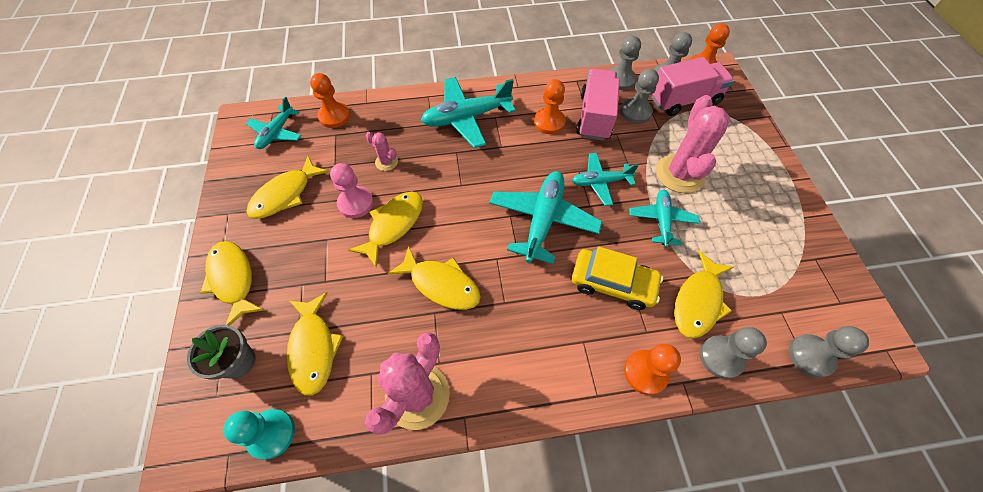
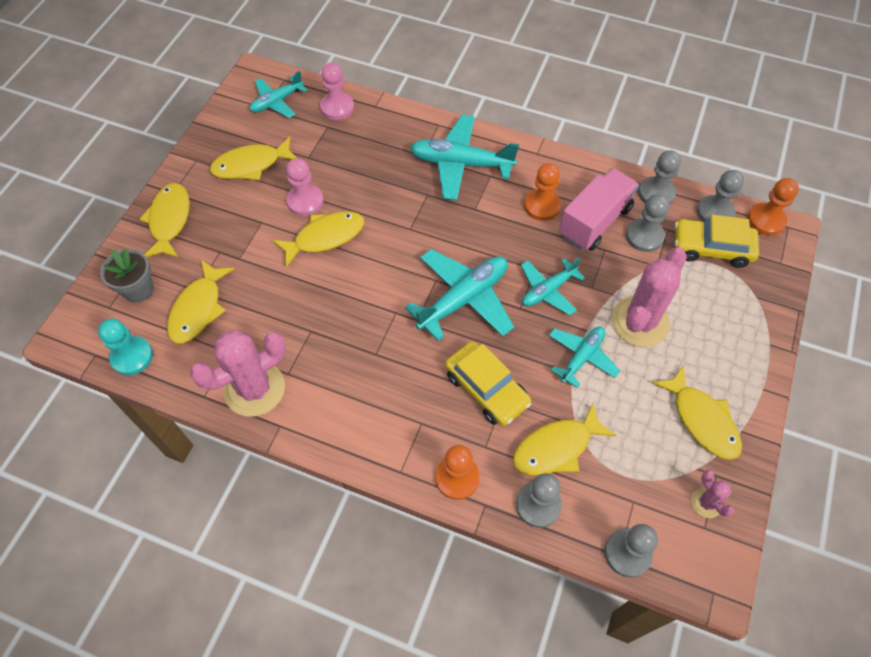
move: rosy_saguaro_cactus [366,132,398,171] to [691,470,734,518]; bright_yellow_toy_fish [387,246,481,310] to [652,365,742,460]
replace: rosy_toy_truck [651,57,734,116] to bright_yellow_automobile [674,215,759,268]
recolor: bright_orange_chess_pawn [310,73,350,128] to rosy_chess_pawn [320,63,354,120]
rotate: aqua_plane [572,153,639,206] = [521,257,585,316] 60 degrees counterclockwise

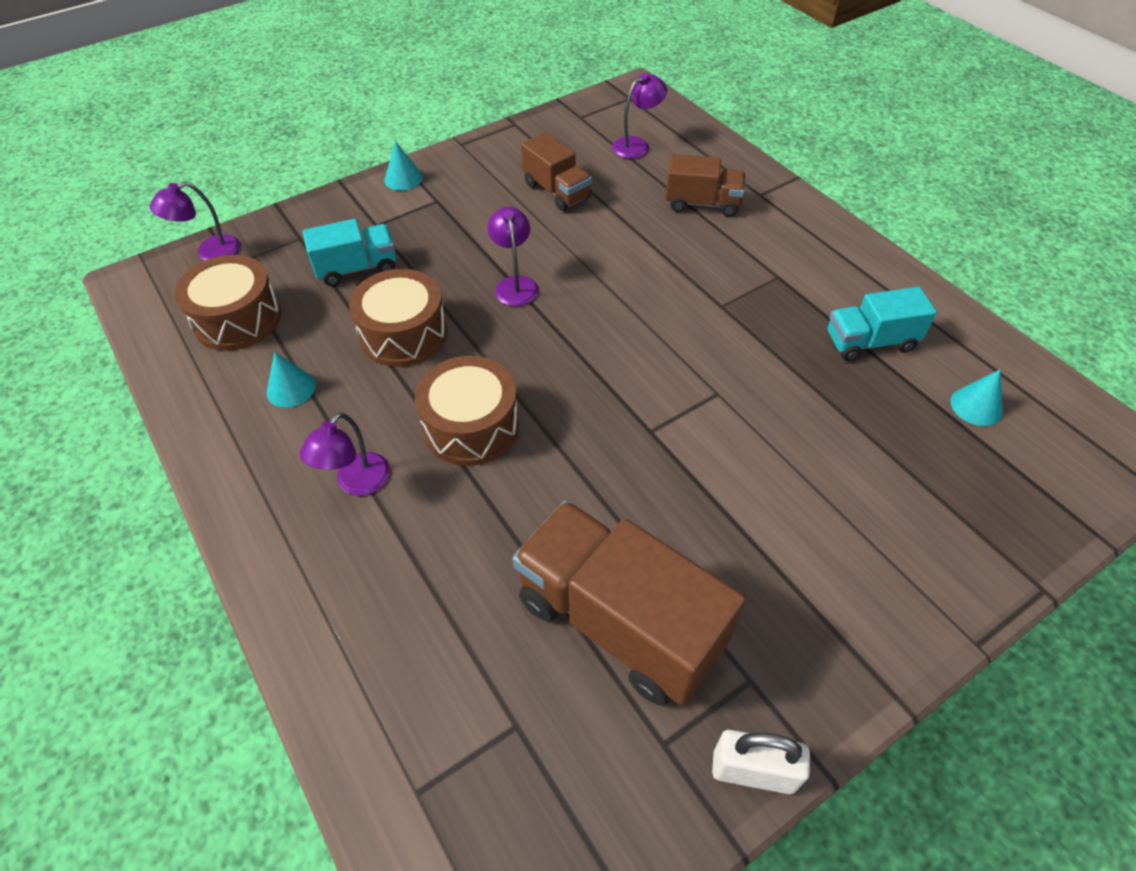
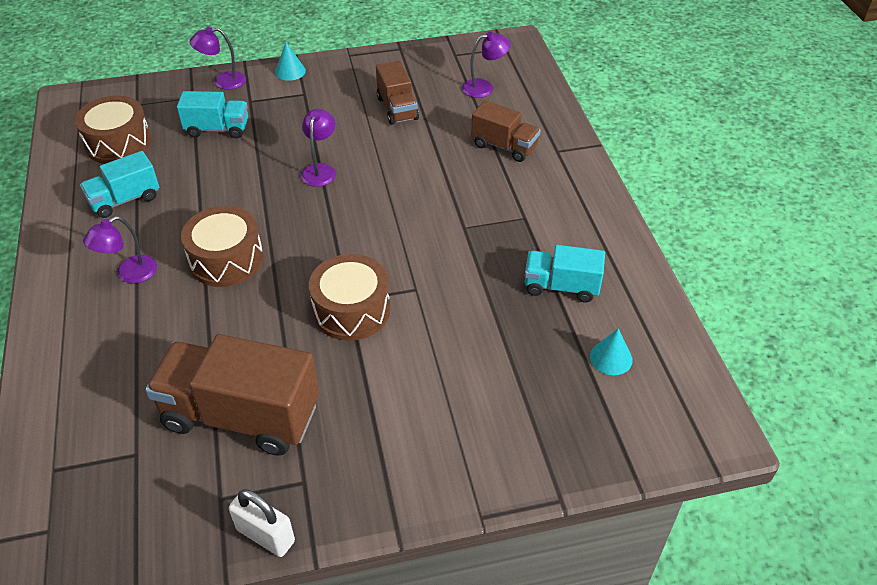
move: royal_purple_desk_lamp [150,182,240,261] to [189,27,246,90]; dark_brown_snare_drum [349,269,448,367] to [309,254,390,341]
replace: aqua_solid_cone [267,352,316,408] to aqua_toy_truck [80,151,159,218]
rotate: dark_brown_toy_truck [512,501,746,706] = [145,334,319,456] 45 degrees counterclockwise

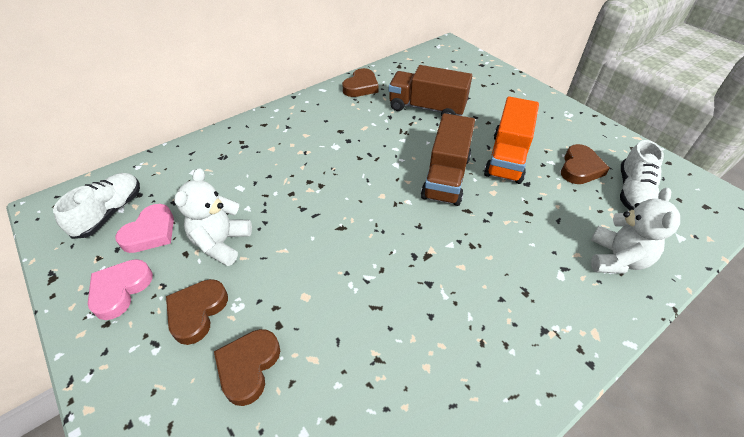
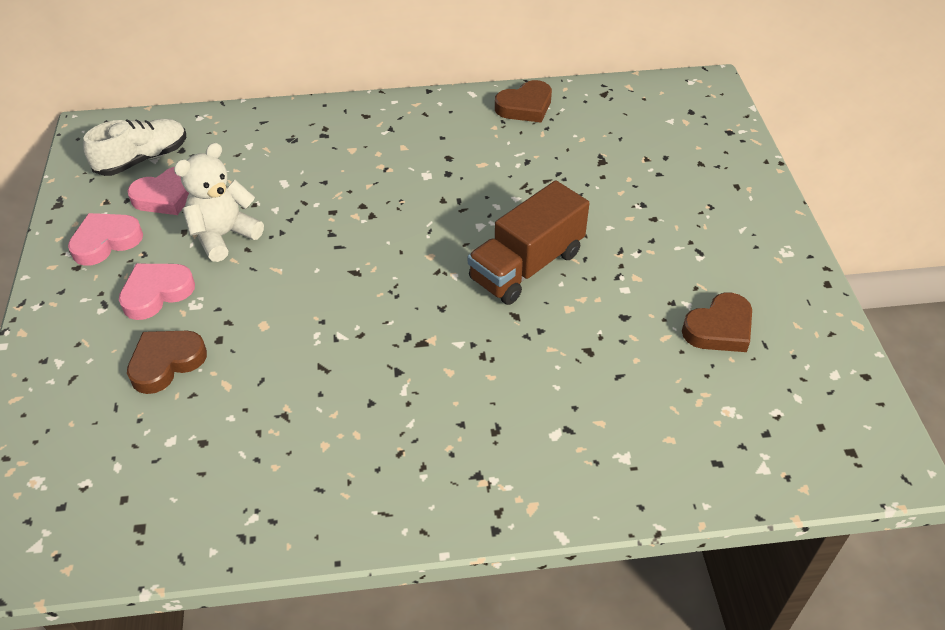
delete: dark_brown_toy_truck [389,65,472,116]; bright_orange_toy_truck [484,96,539,184]; pure_white_teddy [591,188,680,274]; pure_white_sneaker [620,140,664,210]
recolor: dark_brown_heart_shape [166,279,228,345] to rosy_heart_shape [119,264,195,320]

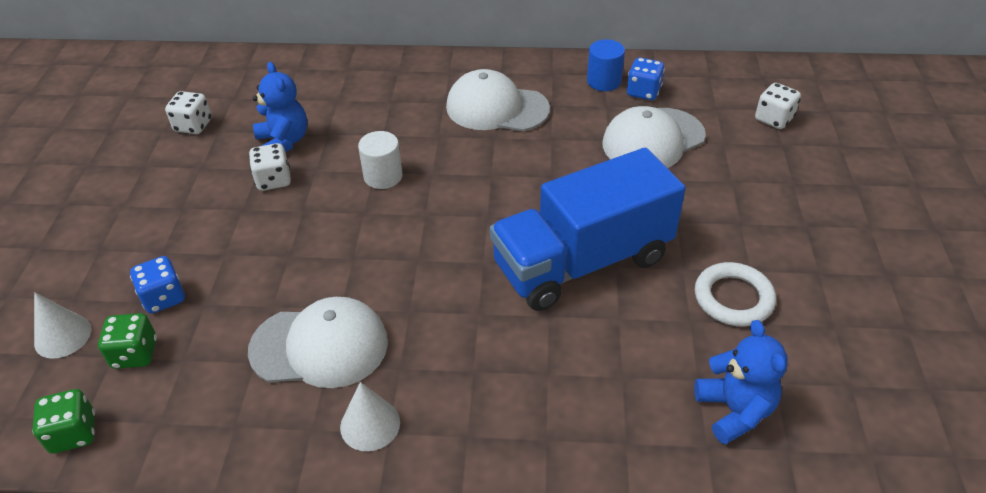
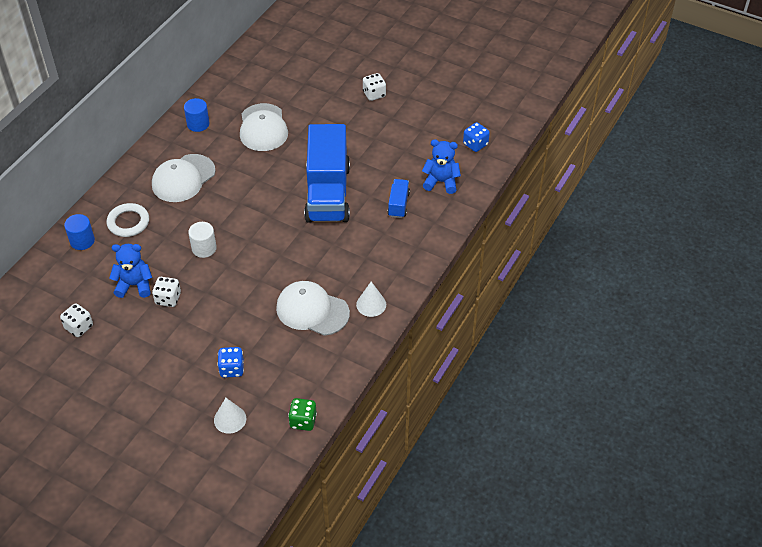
delete: leaf-green_game_die [98,313,157,369]
insert: blue_solid_cylinder [64,214,95,250]; blue_toy_truck [388,179,410,218]
move: blue_game_die [627,57,665,100] to [463,122,490,152]; pure_white_torus [695,262,776,326] to [107,203,149,237]; pure_white_game_die [755,83,801,129] to [363,73,386,101]
rotate: pure_white_cap [248,297,388,388] = [276,281,350,336] 90 degrees counterclockwise

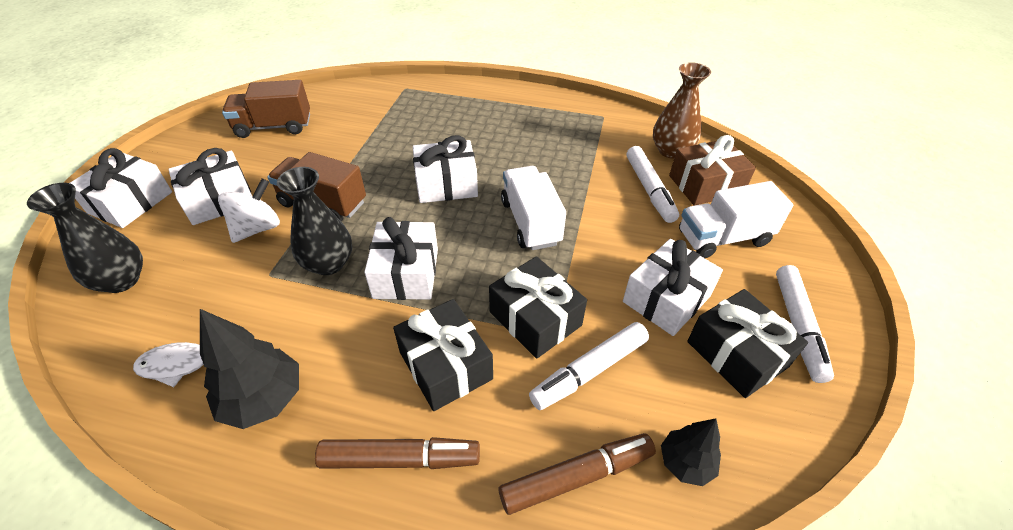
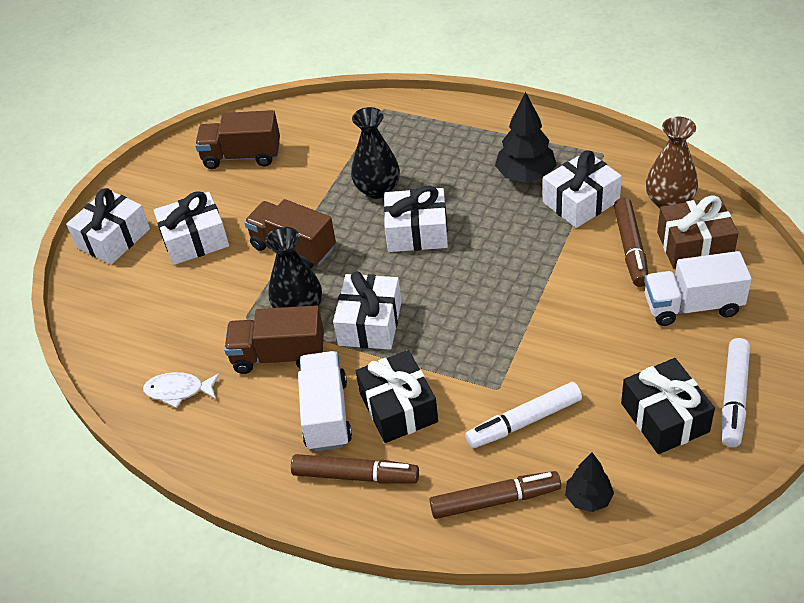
delete: pure_white_toy_top [218,178,280,243]; ebony_present [489,256,587,359]
insert: dark_brown_toy_truck [224,306,324,374]
move: ebony_tall_vase [27,183,143,293] to [351,107,400,199]; ebony_fir_tree [200,309,299,429] to [495,91,557,183]; pure_white_toy_truck [501,166,566,250] to [298,351,352,452]; pure_white_present [623,239,723,336] to [543,150,622,228]
recolor: pure_white_felt_pen [626,146,679,223] to dark_brown_felt_pen [614,198,648,287]

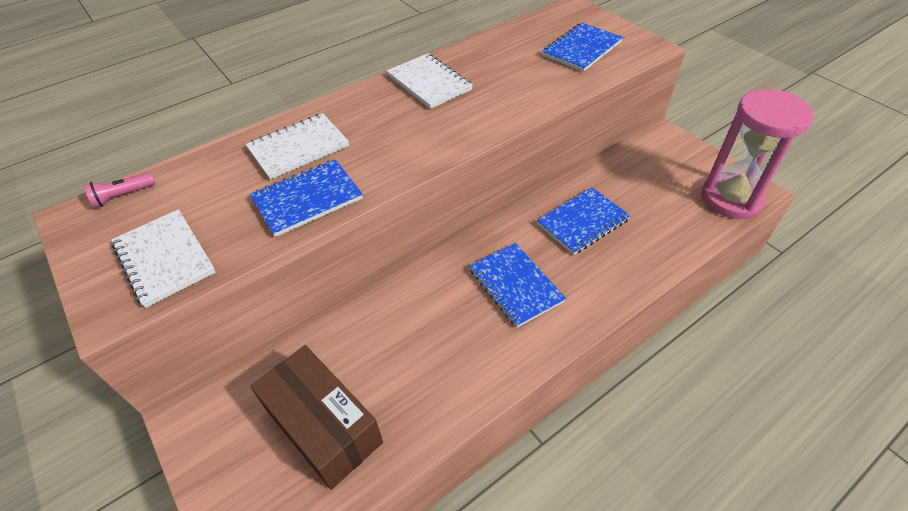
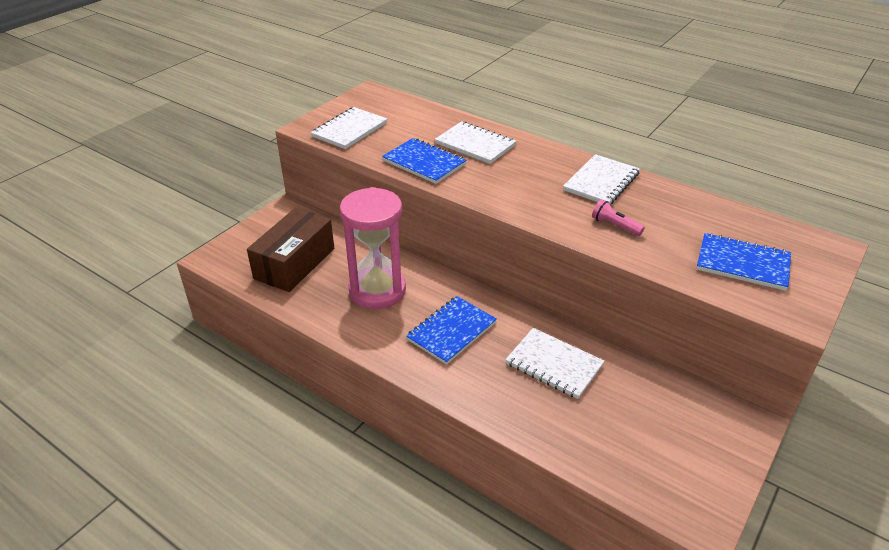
move: rosy_pocket_torch [83,172,156,208] to [592,199,645,236]; rosy_hourglass [701,89,814,219] to [340,187,406,309]
recolor: blue_notebook [537,187,630,255] to pure_white_notebook [505,328,604,399]

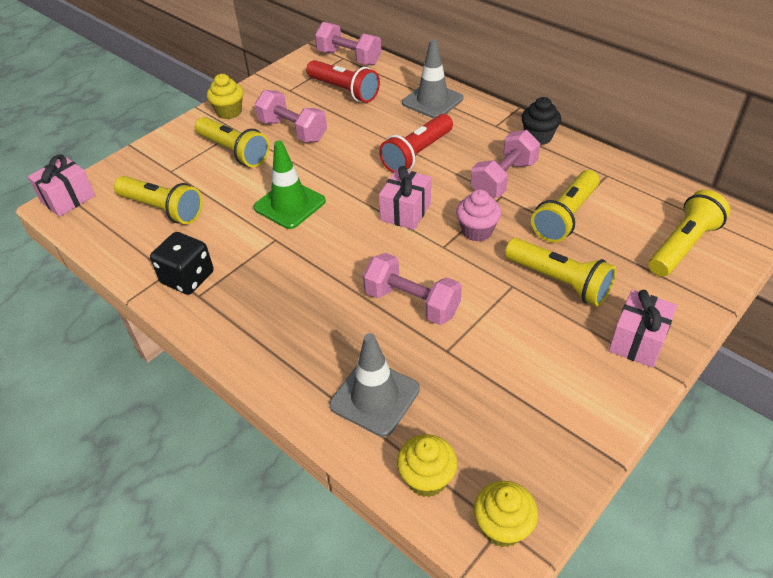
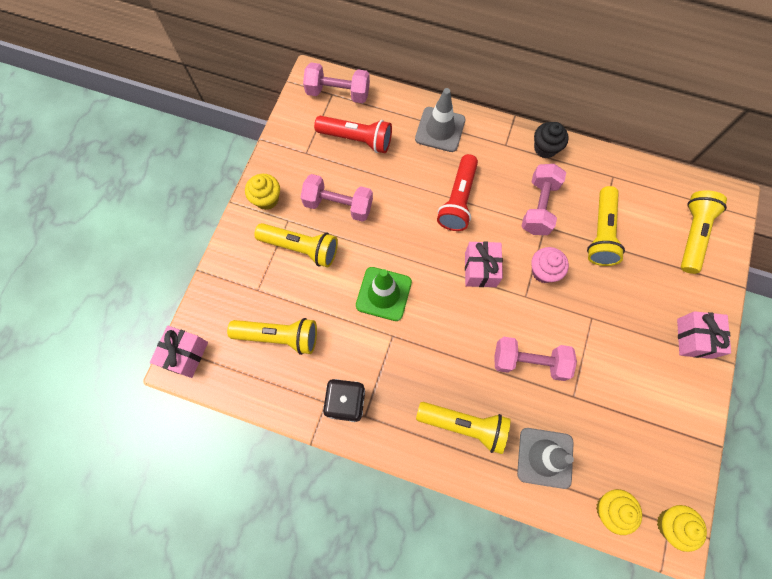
move: bright_yellow_pocket_torch [505,238,616,306] to [416,402,510,454]

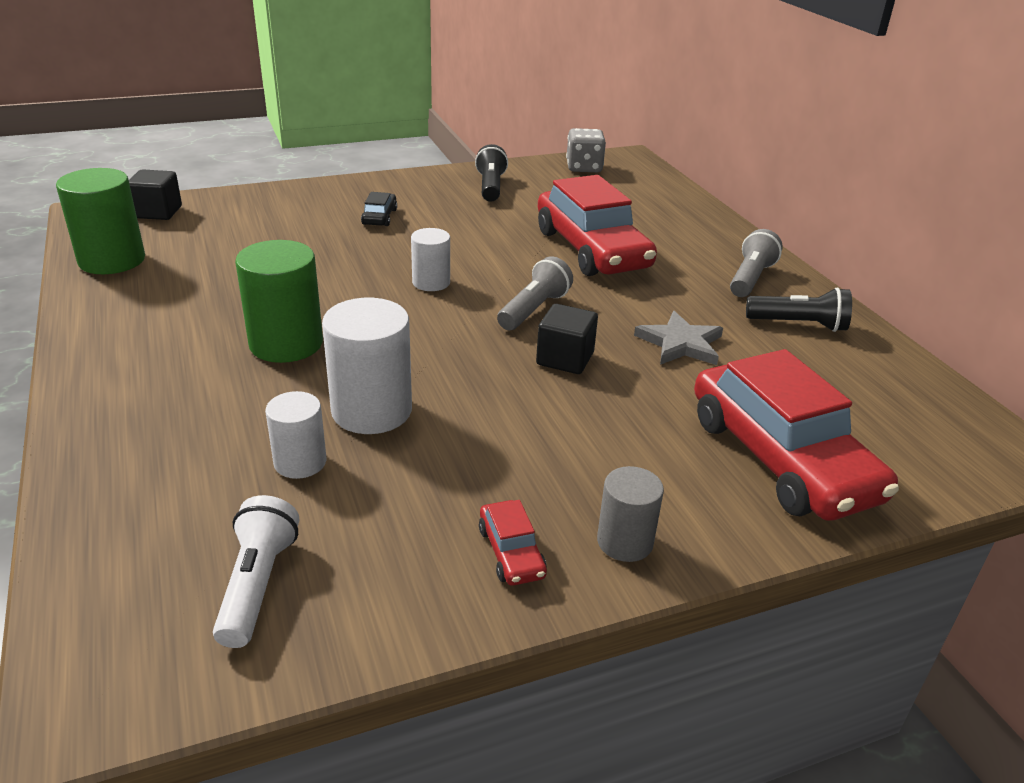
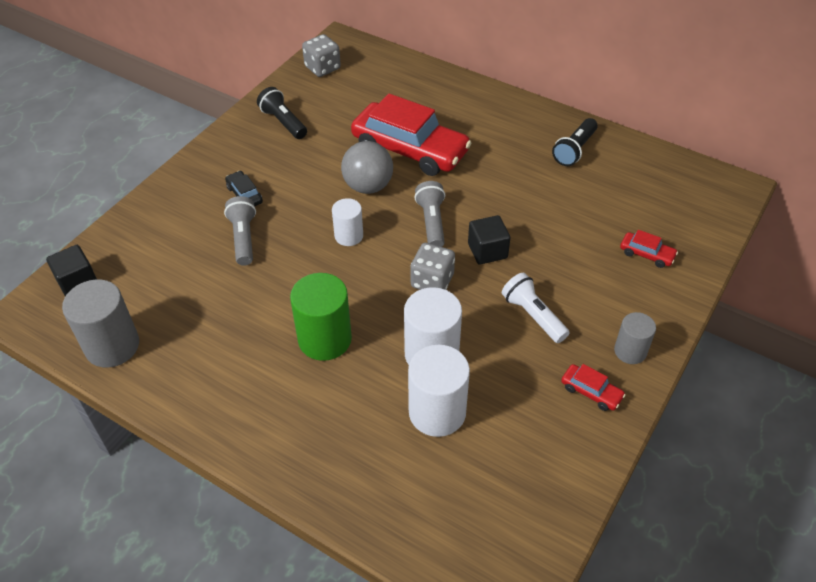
delete: ash-grey_star_shape [634,311,723,365]
insert: ash-grey_play_ball [341,141,393,194]; ash-grey_game_die [411,243,455,290]
move: pure_white_pocket_torch [213,495,299,648] to [502,273,570,343]; ash-grey_pocket_torch [730,229,783,297] to [224,196,256,266]
recolor: leaf-green_solid_cylinder [56,168,145,274] to ash-grey_solid_cylinder [62,279,139,368]
rotate: ebony_pocket_torch [746,287,852,332] = [552,118,598,166] 150 degrees clockwise
resize: pure_white_solid_cylinder [265,391,326,479] = [408,345,470,437] x1.68; scarlet_automobile [694,349,899,521] = [620,230,678,268] x0.41

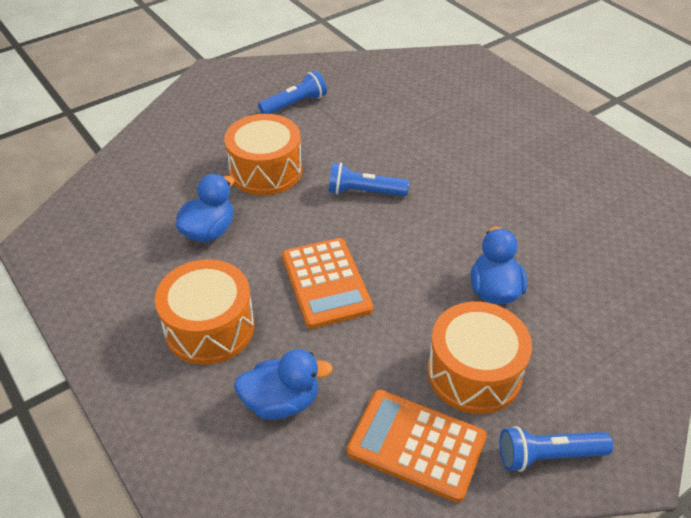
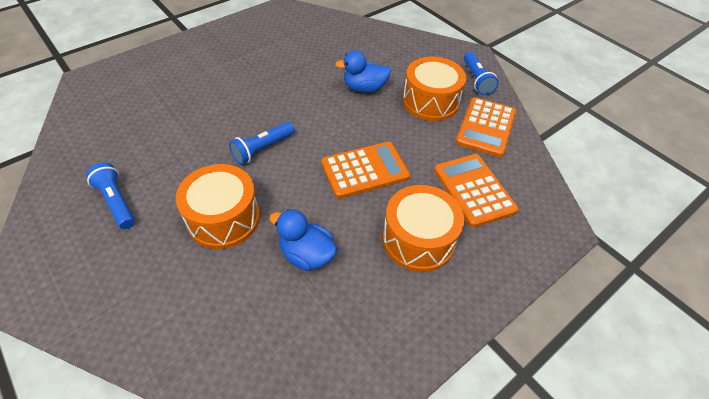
replace: blue_toy_duck [234,349,333,420] to bright_orange_calculator [434,154,518,228]
rotate: blue_pocket_torch [329,163,409,196] = [229,122,295,165] 45 degrees clockwise

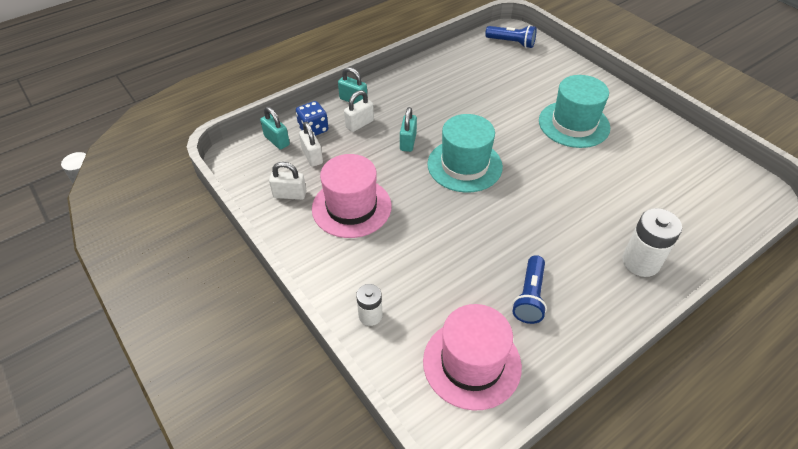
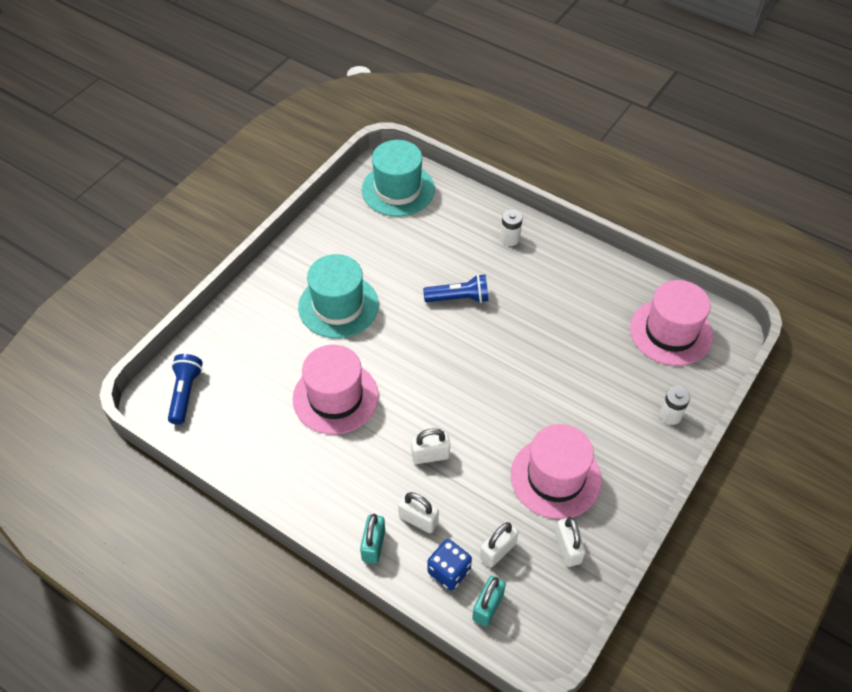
insert: rosy_top_hat [293,345,379,435]
move: aqua_top_hat [427,114,503,193] to [362,140,435,217]; blue_pocket_torch [512,255,547,324] to [423,274,488,303]
recolor: aqua_lock [400,107,417,152] to pure_white_lock [411,428,450,464]
resize: pure_white_AA_battery [622,208,682,277] = [500,210,523,246] x0.60

